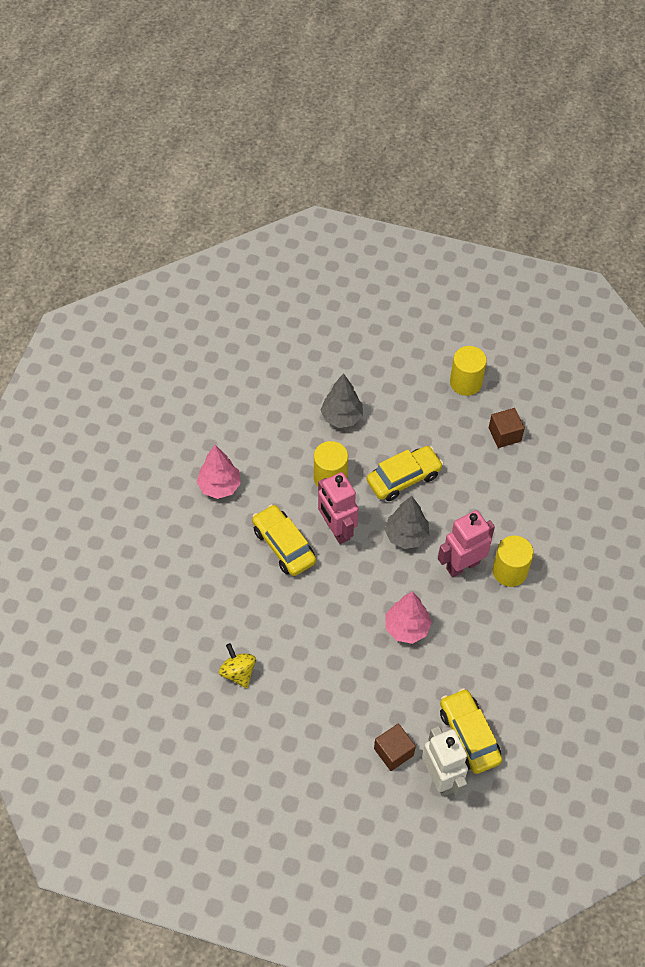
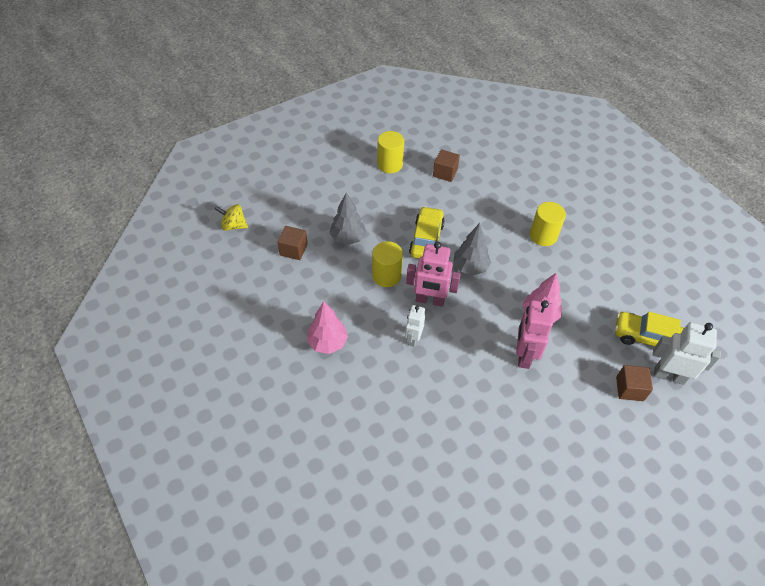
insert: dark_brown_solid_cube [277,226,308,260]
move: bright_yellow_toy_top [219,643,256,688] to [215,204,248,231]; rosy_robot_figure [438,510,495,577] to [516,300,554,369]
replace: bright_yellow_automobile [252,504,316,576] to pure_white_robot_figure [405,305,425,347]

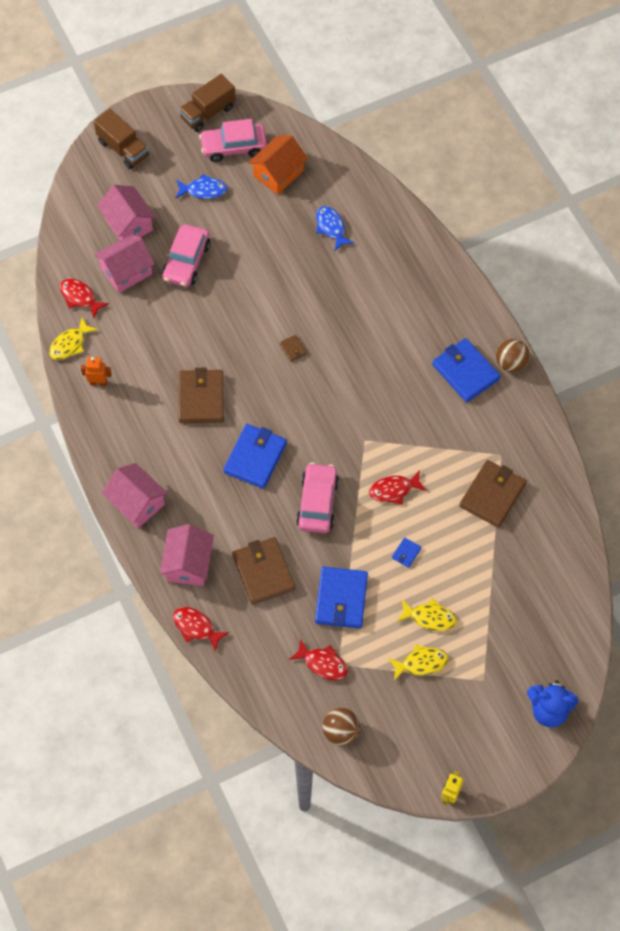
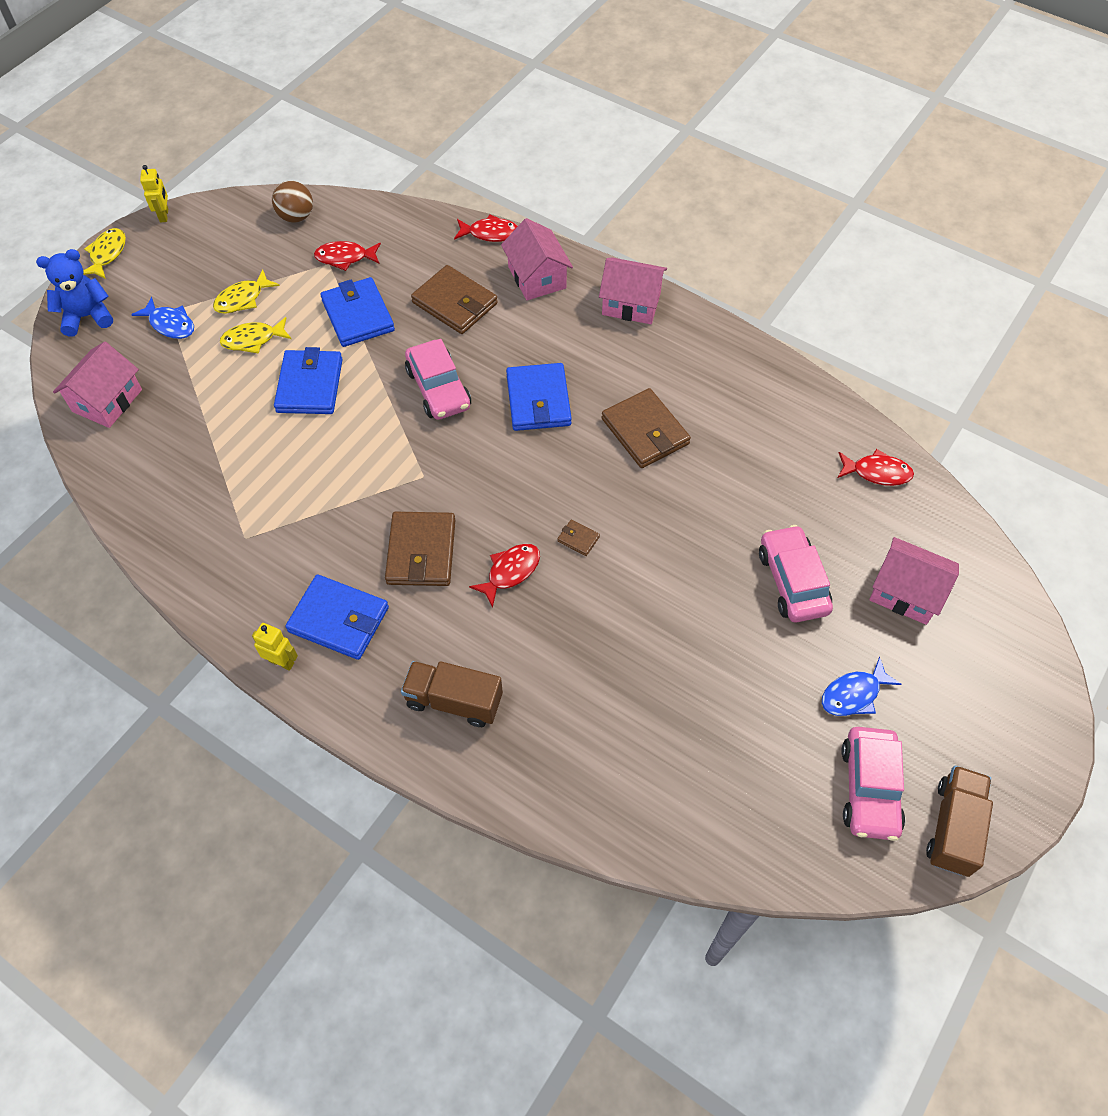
delete: bright_orange_robot_figure [81,357,112,386]; bright_orange_cottage [248,135,308,195]
move: bright_yellow_toy_fish [49,318,98,360] to [83,228,126,279]; dark_brown_toy_truck [94,109,149,169] to [401,661,503,727]; rosy_cottage [94,234,155,293] to [53,341,142,428]; blue_toy_fish [316,206,354,251] to [131,297,194,339]; scarlet_toy_fish [369,470,427,505] to [469,544,540,608]; dark_brown_card_wallet [459,460,526,528] to [385,512,455,586]
replace: dark_brown_play_ball [496,339,530,373] to bright_yellow_robot_figure [252,623,298,671]
rotate: rosy_automobile [199,119,267,162] = [841,727,905,841] 135 degrees clockwise
resize: blue_card_wallet [392,537,421,568] = [274,347,343,414] x2.29

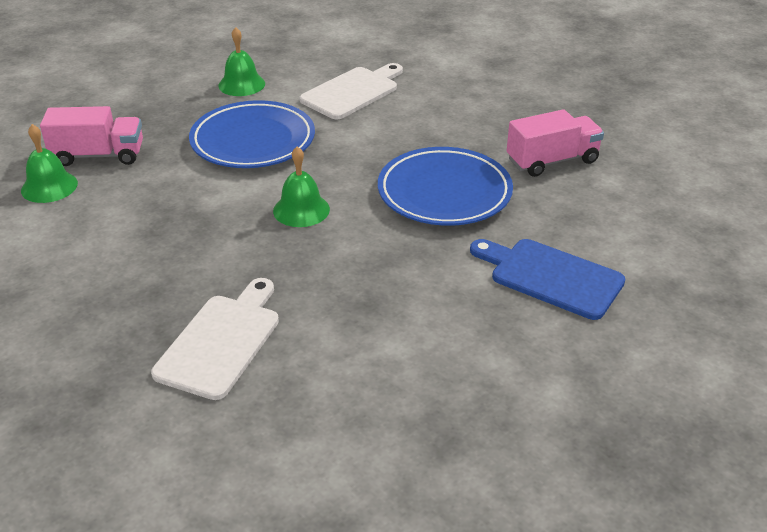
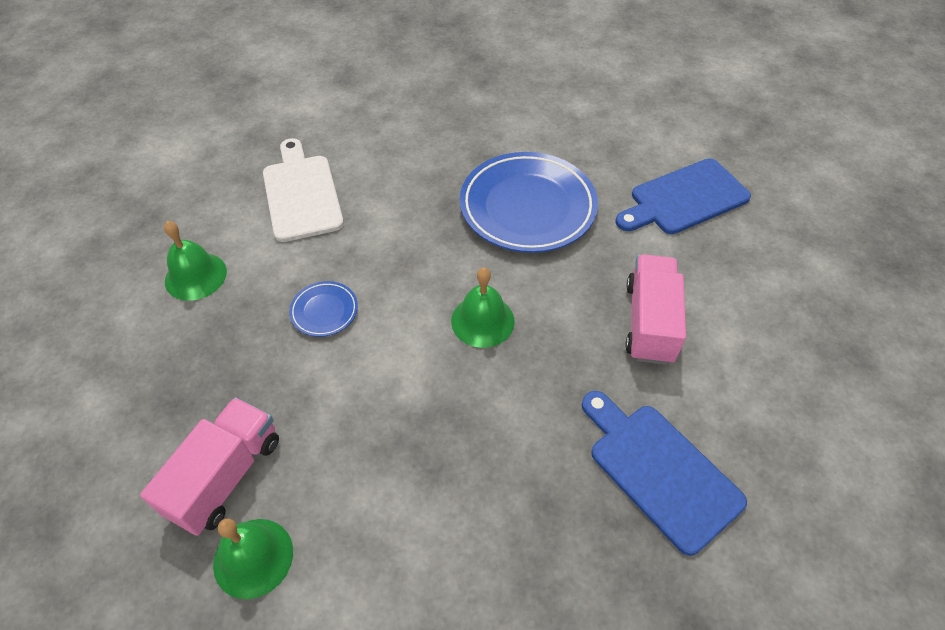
move: rosy_toy_truck [507,109,604,177] to [625,254,686,365]
recolor: pure_white_cutting_board [151,278,279,400] to blue_cutting_board [582,391,747,556]
resize: blue_flat_dish [189,100,315,168] = [289,281,358,337] x0.44

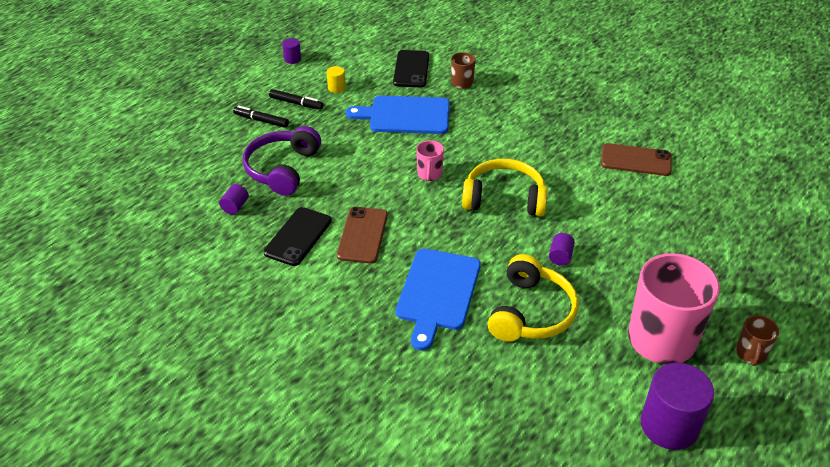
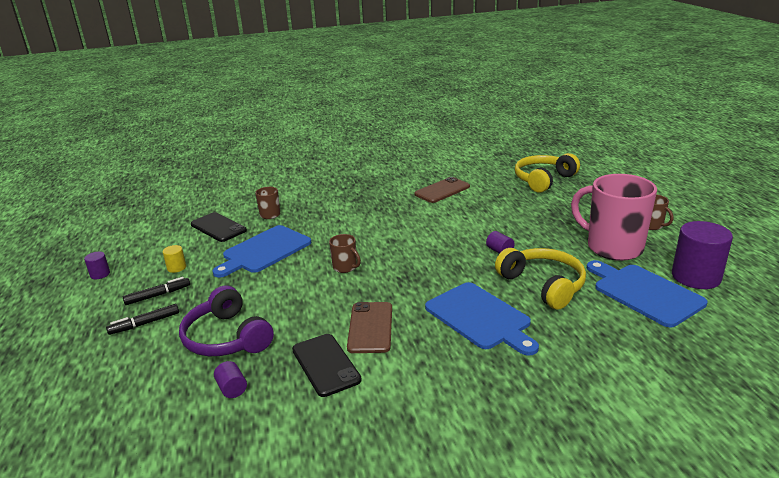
insert: blue_cutting_board [587,260,707,327]
move: bright_yellow_headphones [462,159,548,216] to [515,153,580,193]
recolor: rosy_tea_mug [416,140,444,181] to dark_brown_tea_mug [329,234,361,273]
rotate: dark_brown_phone [337,207,388,264] = [347,302,392,353] 45 degrees clockwise

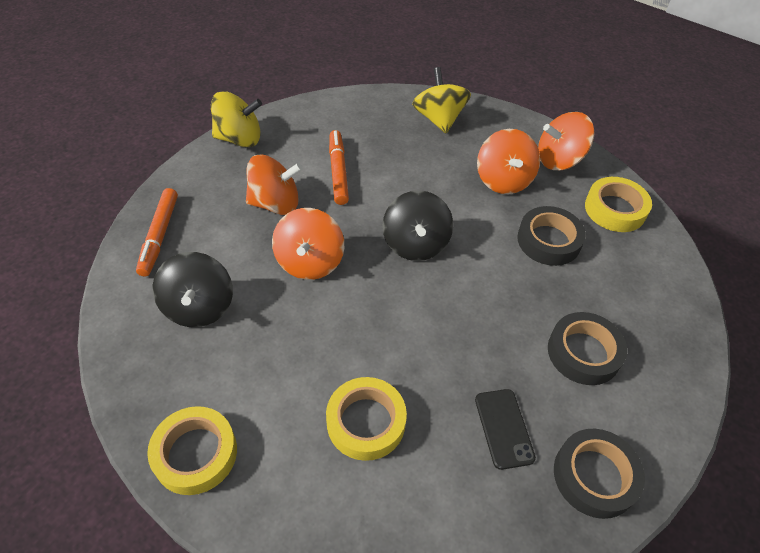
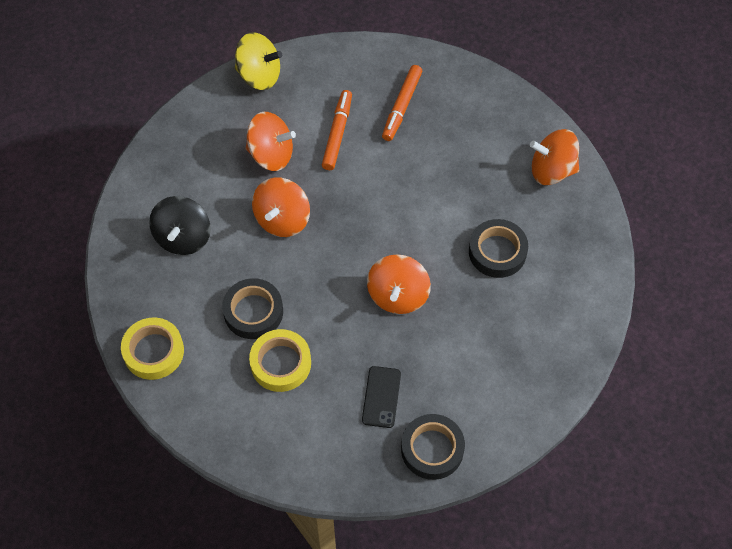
delete: ebony_toy_top [382,190,453,261]; bright_yellow_toy_top [412,67,471,133]; bright_yellow_tape [585,177,652,232]
move: bright_orange_felt_pen [136,188,178,277] to [382,65,423,141]; bright_orange_toy_top [477,129,540,194] to [367,254,431,314]; ebony_tape [548,312,627,385] to [222,278,283,339]

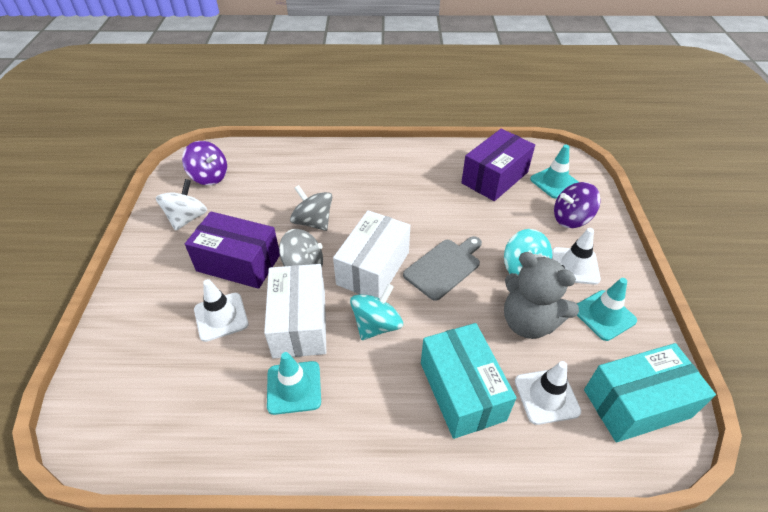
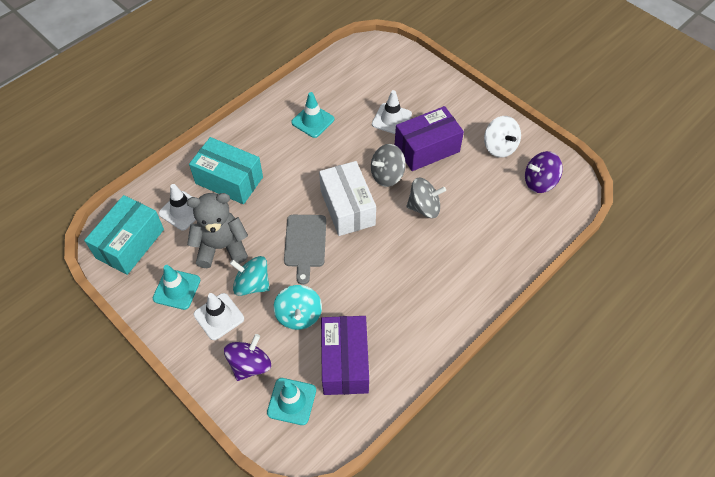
delete: pure_white_parcel [264,264,326,359]
move: aqua_toy_top [350,284,403,340] to [273,285,322,330]

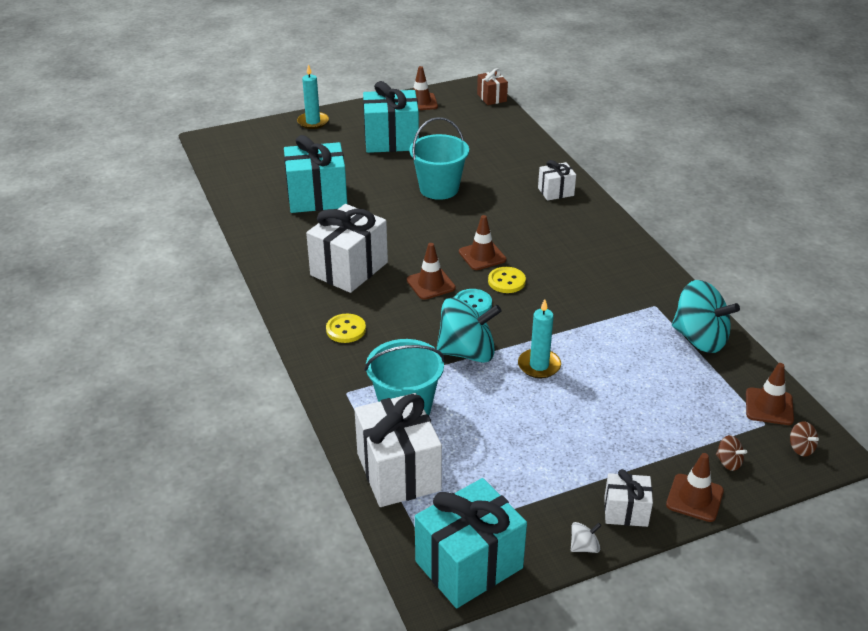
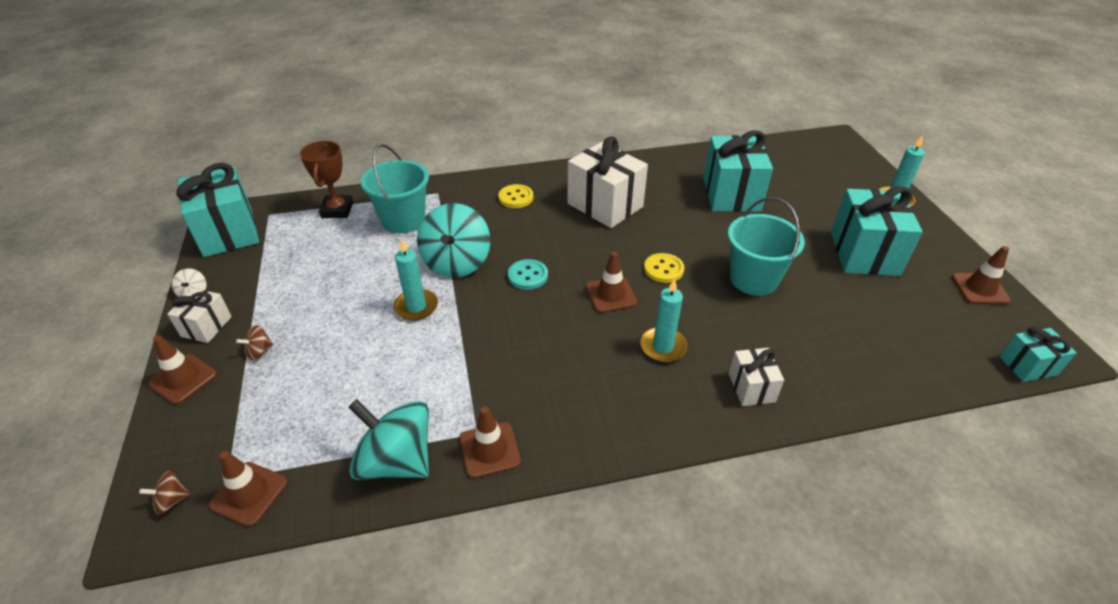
insert: aqua_pillar_candle [640,278,687,362]
move: dark_brown_traffic_cone [407,243,456,300] to [460,407,521,478]; bright_yellow_sewing_button [488,267,526,293] to [644,253,684,283]; dark_brown_toy_top [716,435,747,471] to [236,325,273,360]
replace: pure_white_present [354,393,442,507] to dark_brown_award_cup [300,141,353,218]
recolor: dark_brown_present [477,68,508,105] to aqua_present [1000,327,1077,382]
rotate: aqua_toy_top [672,280,740,353] = [349,399,429,480] 75 degrees clockwise

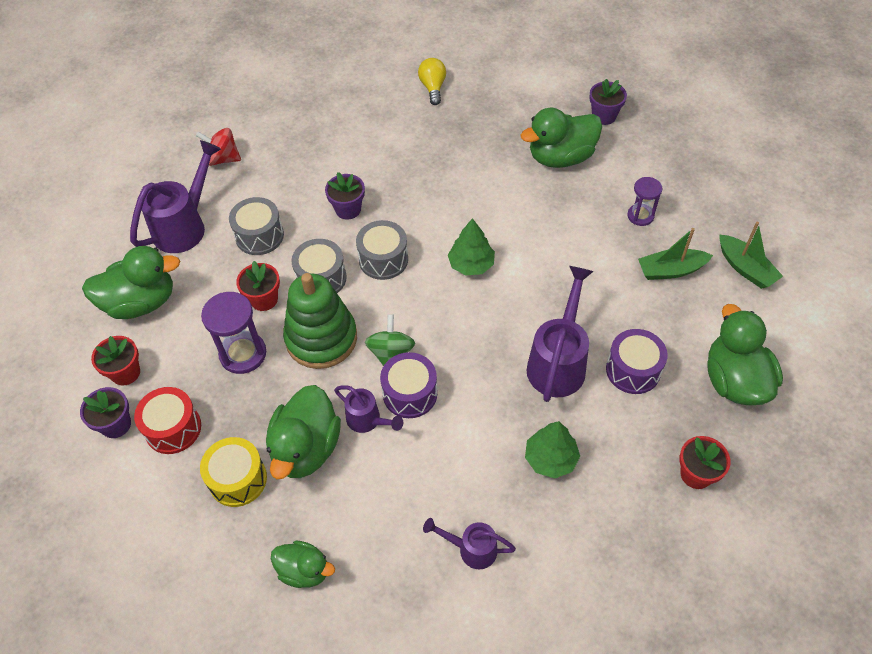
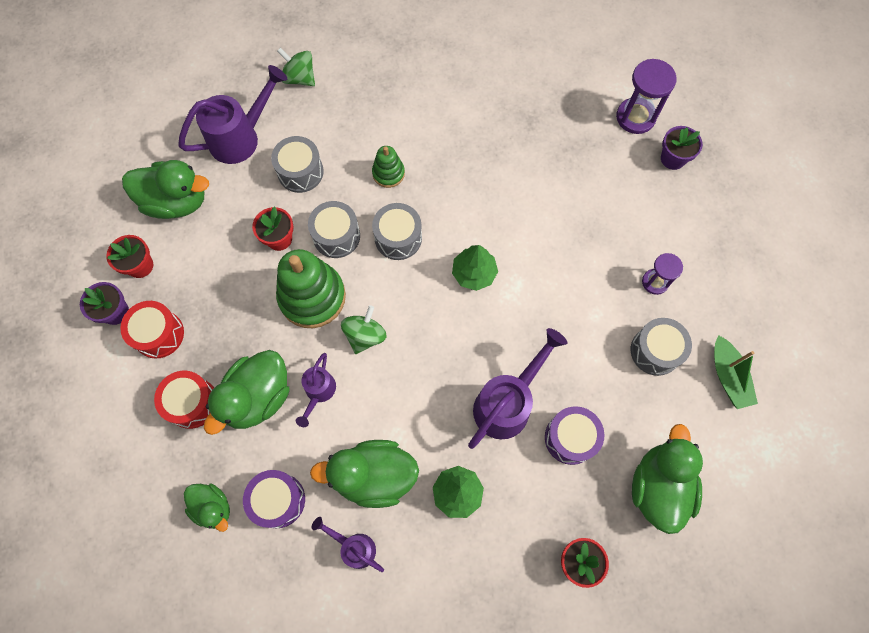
delete: bright_yellow_lightbulb [418,58,446,105]
move: royal_purple_hourglass [201,292,266,374] to [616,59,677,134]; royal_purple_snare_drum [380,352,437,418] to [243,470,305,528]; leaf-green_toy_duck [521,108,602,168] to [310,440,419,508]
replace: royal_purple_plant_pot [325,172,365,220] to leaf-green_stacking_rings [372,146,405,188]; leaf-green_sailboat [638,228,713,280] to ash-grey_snare_drum [631,318,692,376]
recolor: scarlet_toy_top [196,128,241,166] to leaf-green_toy_top [277,48,315,86]; bright_yellow_snare_drum [200,437,267,507] to scarlet_snare_drum [154,371,214,429]
rotate: royal_purple_sprinkling_can [334,385,403,433] = [296,353,336,427] 45 degrees clockwise

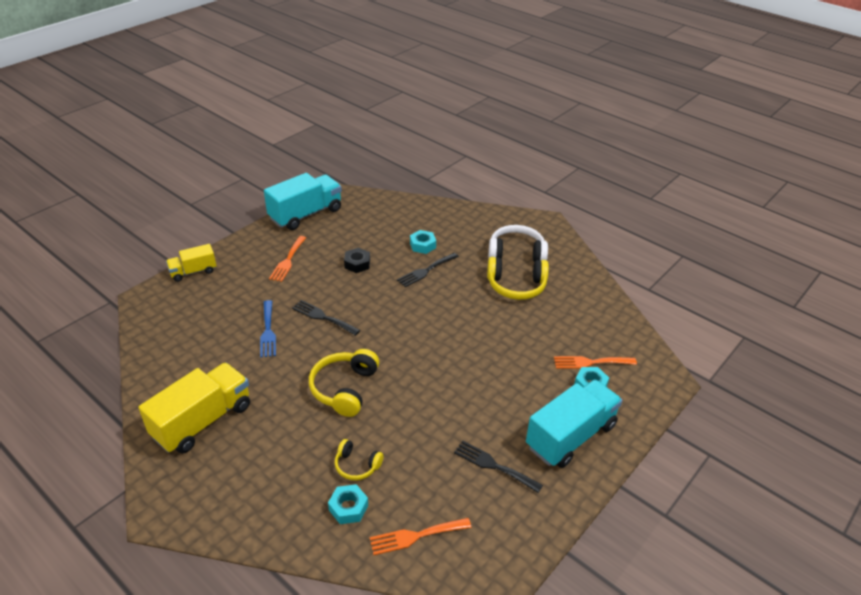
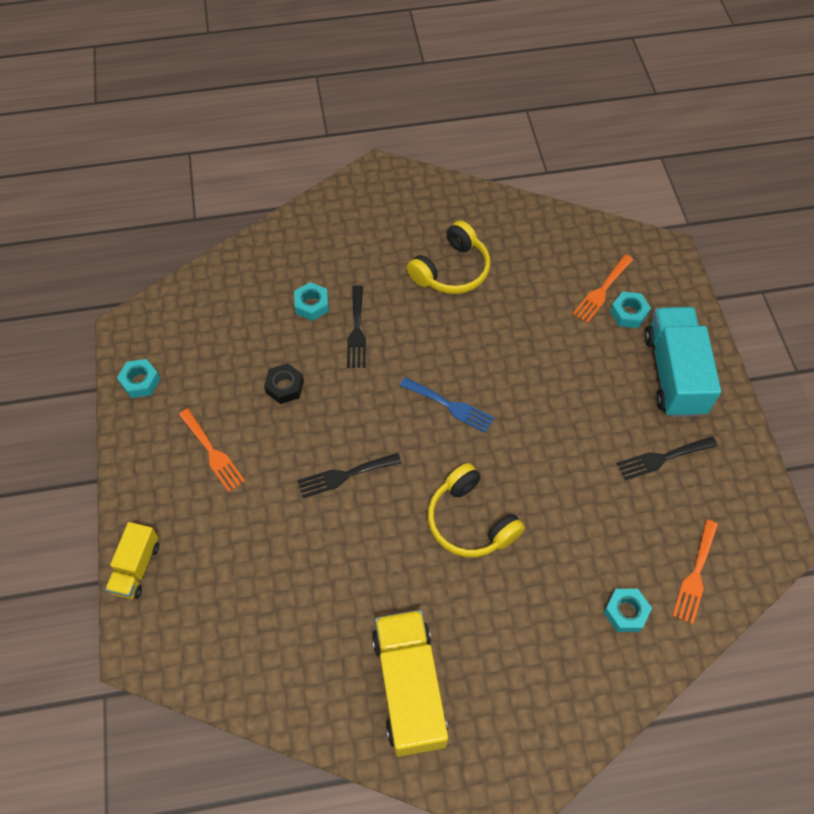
delete: bright_yellow_headphones [335,439,384,480]; pure_white_headphones [489,225,548,262]
move: blue_fork [260,300,276,357] to [400,377,495,433]
replace: aqua_toy_truck [264,173,342,230] to aqua_nut [117,359,160,398]

